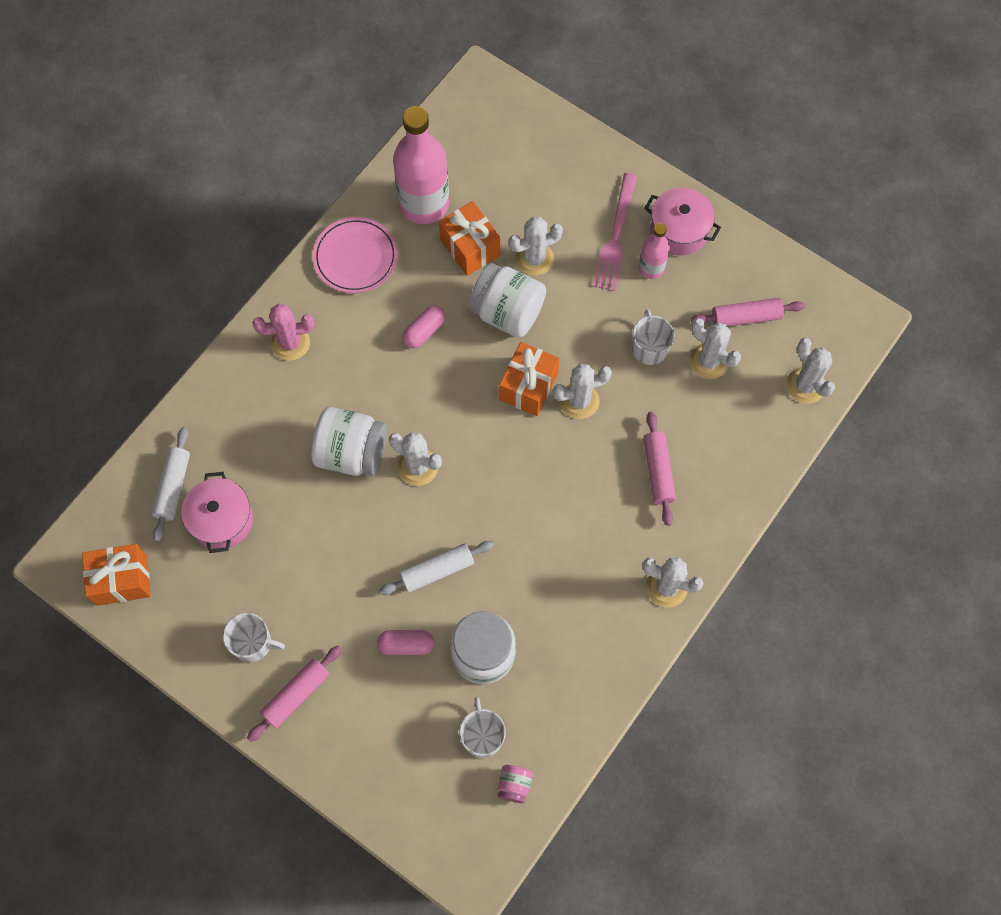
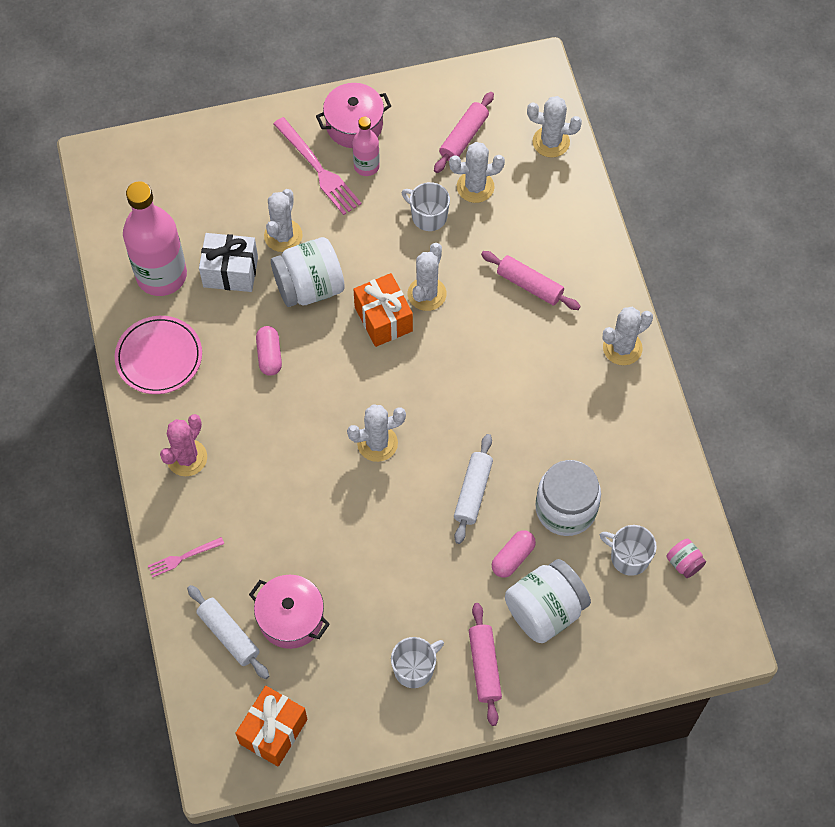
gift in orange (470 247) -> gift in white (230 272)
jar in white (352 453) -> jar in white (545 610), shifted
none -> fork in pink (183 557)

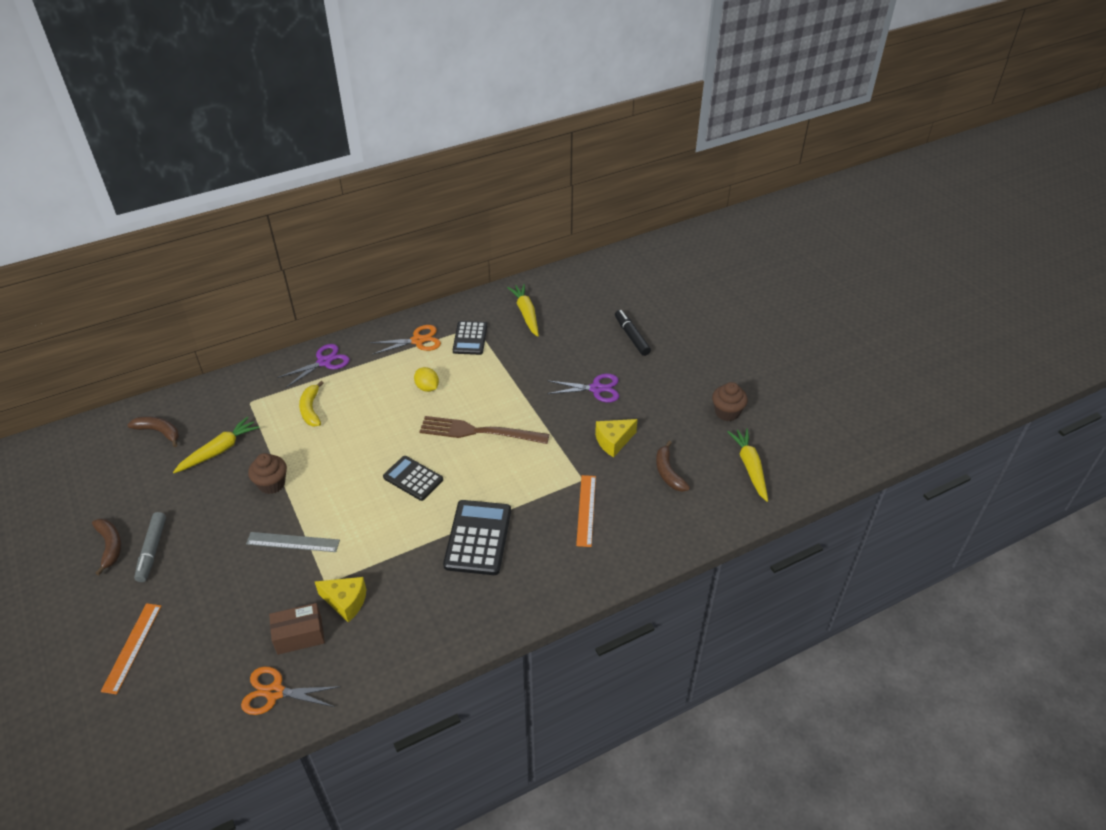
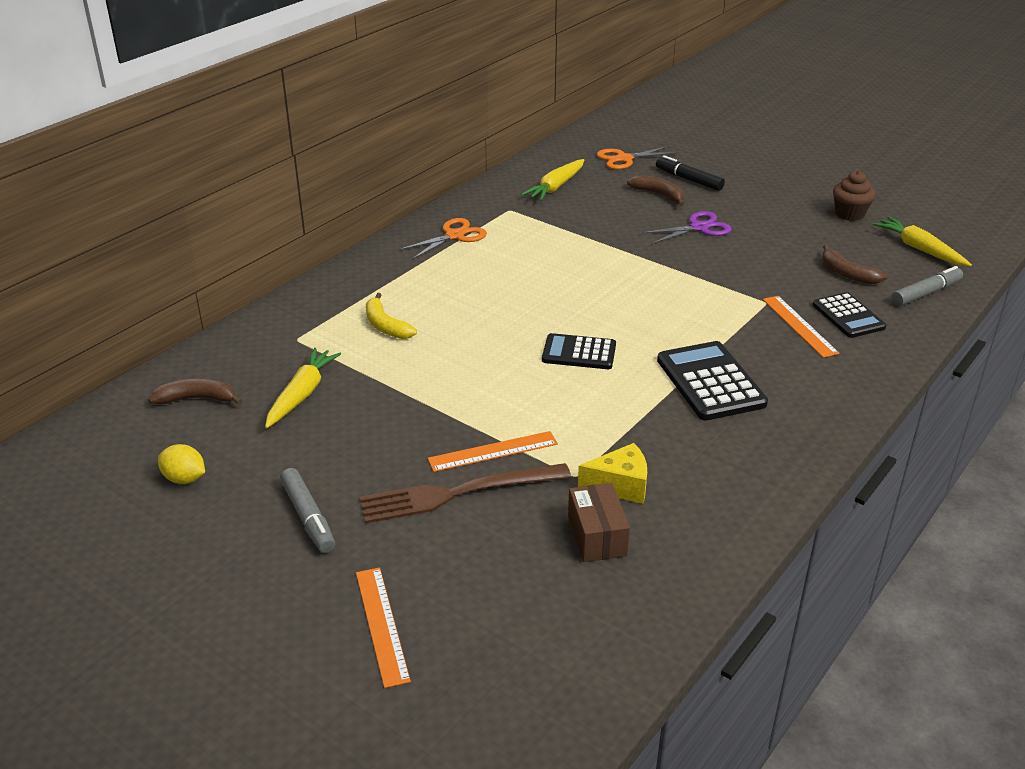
carrot in yellow (526 314) -> carrot in yellow (556 187), 105 degrees counterclockwise
calculator in black (470 338) -> calculator in black (848 316), shifted
scissors in purple (324 362) -> none
lemon in yellow (427 387) -> lemon in yellow (184 479), shifted
fork in brown (479 432) -> fork in brown (457 493), shifted
cheese in yellow (613 441) -> none
cupcake in brown (272 484) -> none
banana in brown (110 546) -> banana in brown (659 195), shifted
ruler in grey (293 542) -> ruler in orange (493 451)
box in brown (299 635) -> box in brown (597 536), 60 degrees counterclockwise
scissors in orange (274 692) -> scissors in orange (624 159), shifted
none -> marker in grey (926 293)

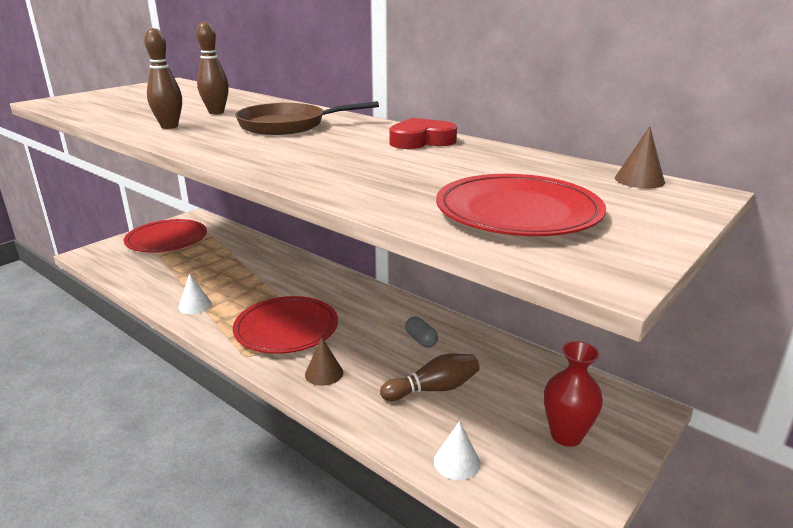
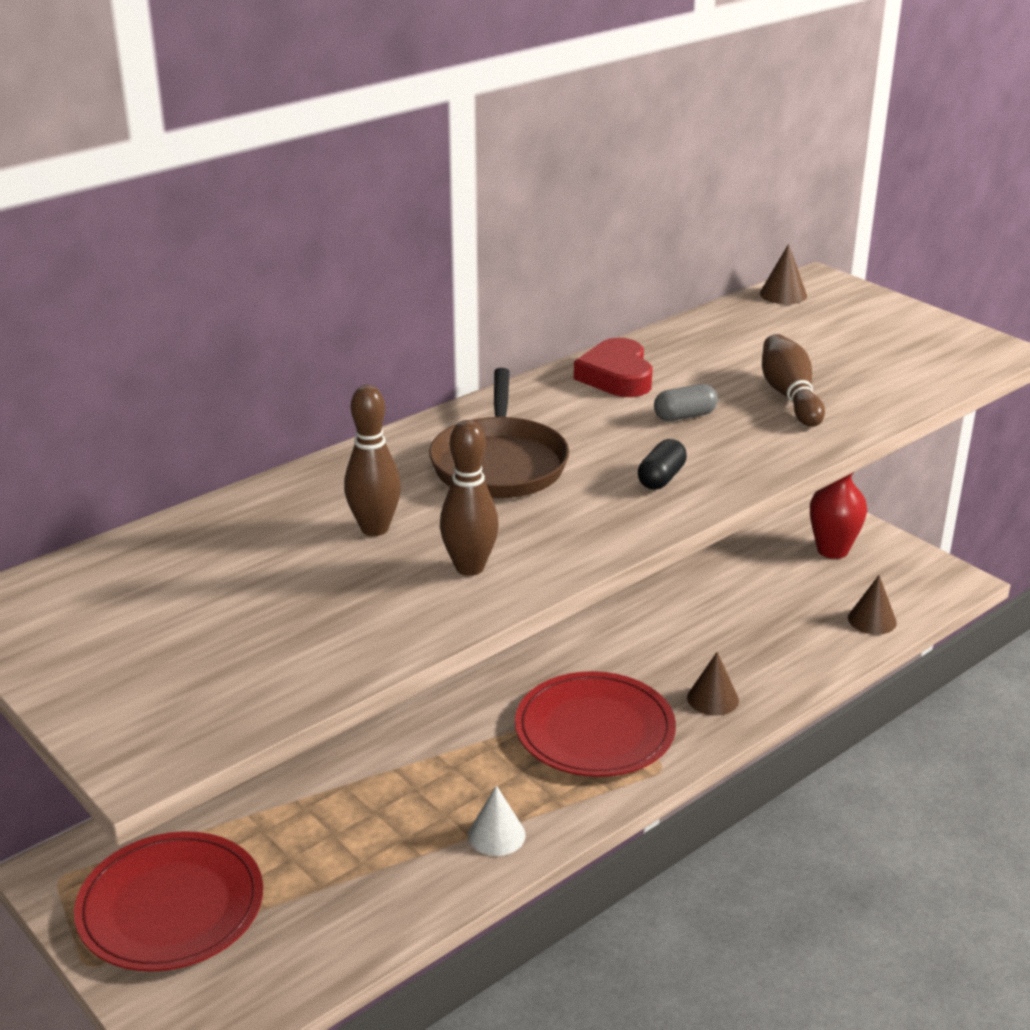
plate in red (518 211) -> none
capsule in grey (421 340) -> capsule in grey (685 416), shifted
bowling pin in brown (433 389) -> bowling pin in brown (789 396), shifted
cone in white (456 462) -> cone in brown (872 620)
none -> capsule in black (661 478)

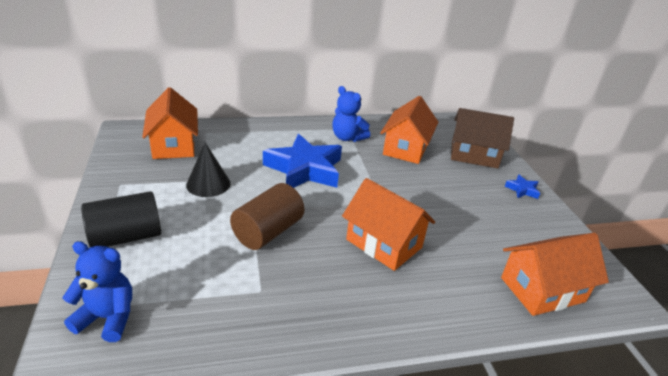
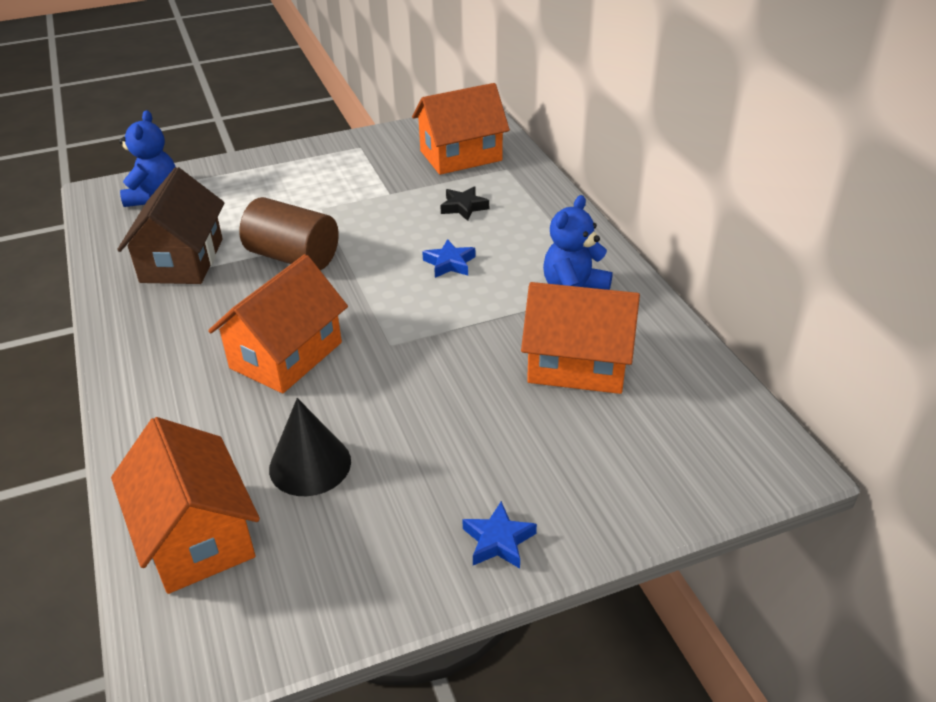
house in brown (474 155) -> house in brown (182 260), shifted
star in blue (305 169) -> star in blue (449 263), x0.42
cone in black (208 184) -> cone in black (310 464), shifted
cylinder in black (126 237) -> none
none -> star in black (464 207)

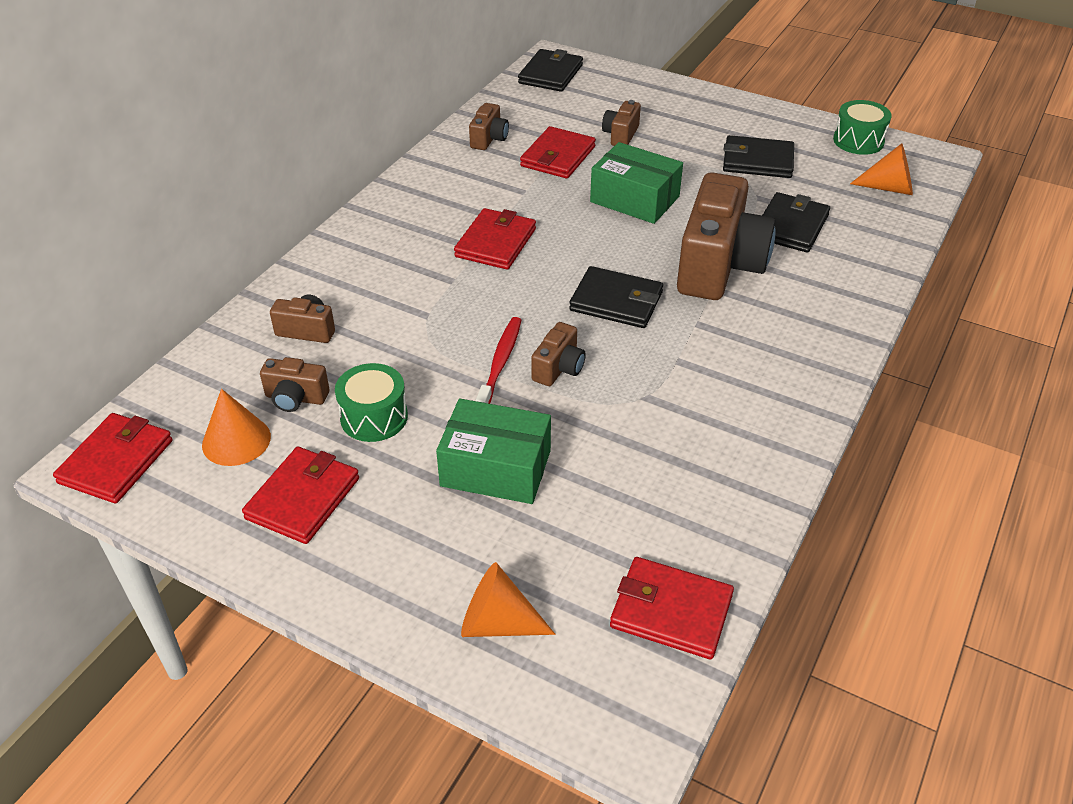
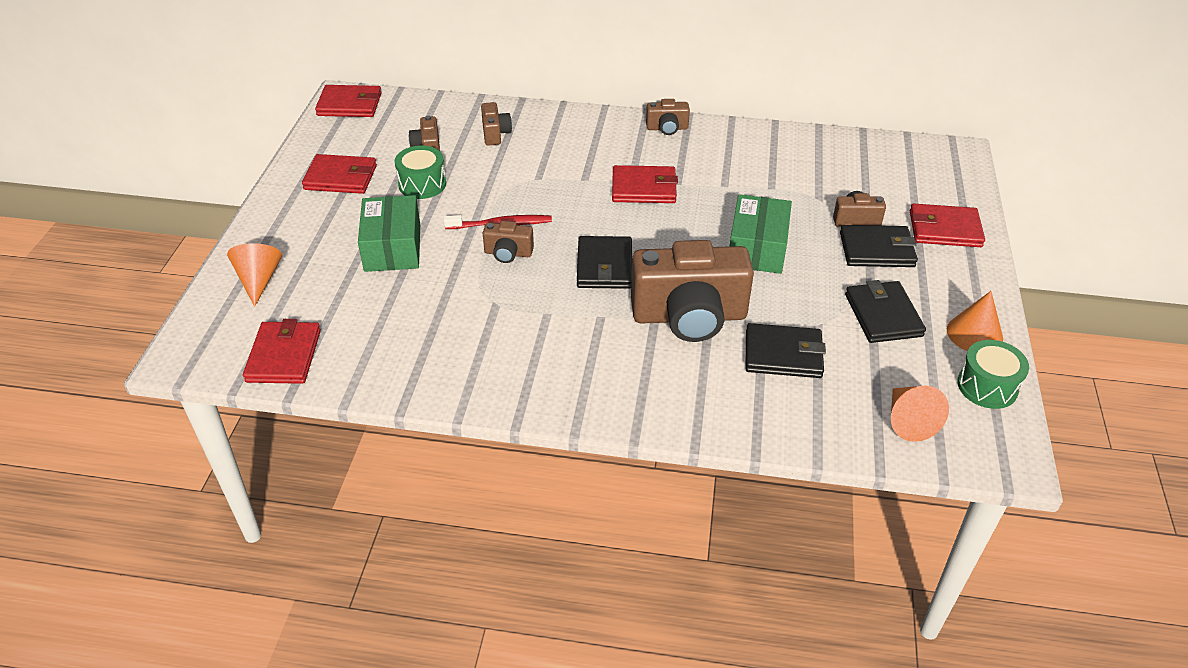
wallet in black (550 74) -> wallet in black (877 250), shifted
camera in brown (489 139) -> camera in brown (667 128), shifted
wallet in red (558 156) -> wallet in red (944 229), shifted
cone in orange (236 440) -> cone in orange (974 334), shifted

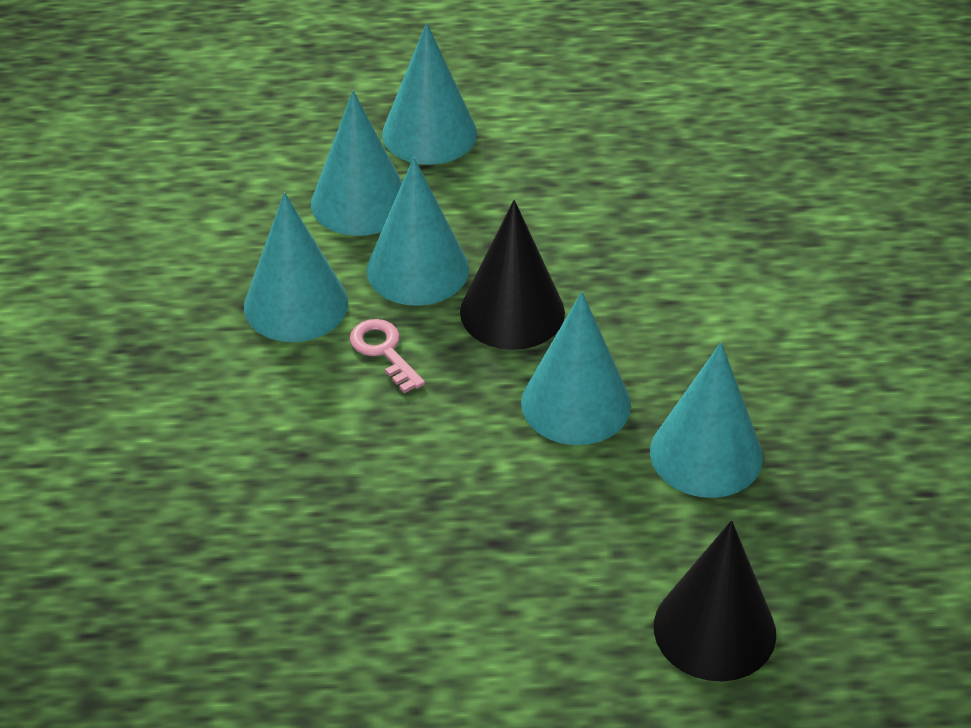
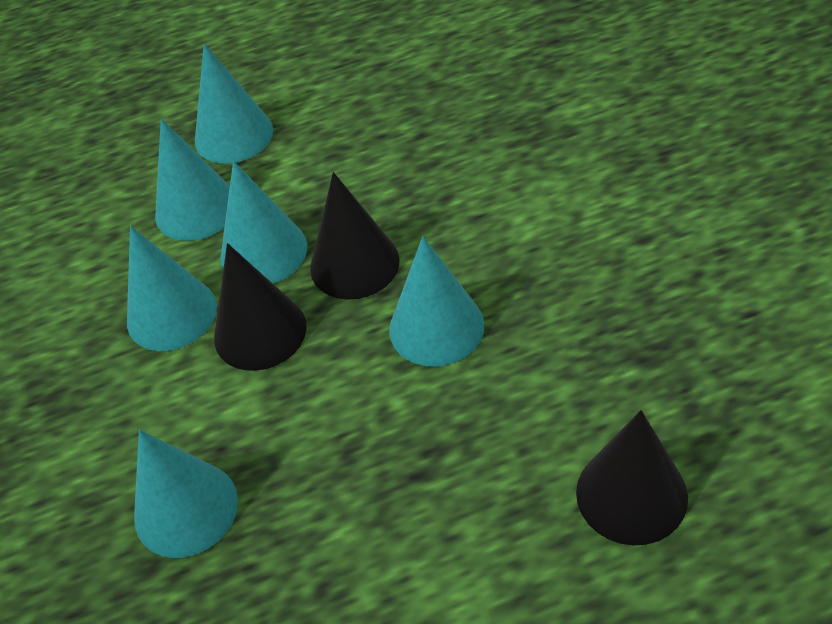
key in pink (384 351) -> cone in black (260 332)
cone in turquoise (706 454) -> cone in turquoise (186 509), shifted

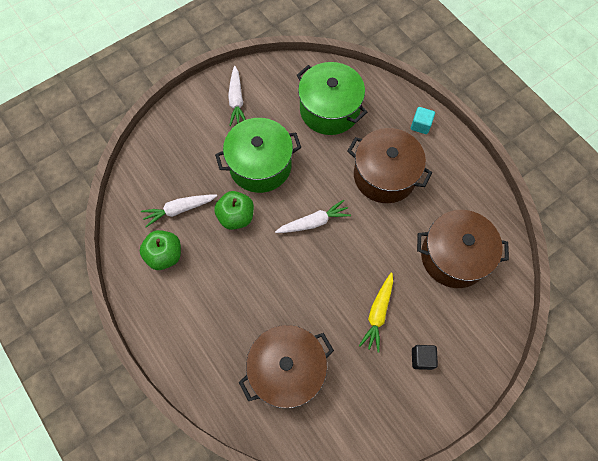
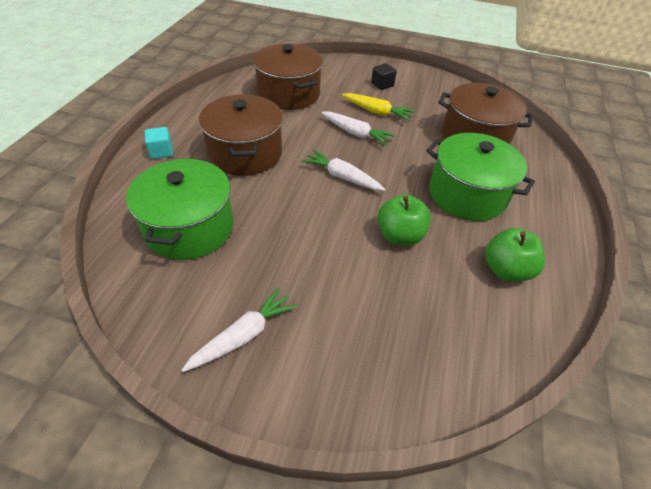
pot in green (260 165) -> pot in green (467 194), shifted
carrot in white (179 210) -> carrot in white (356 133), shifted
carrot in yellow (378 313) -> carrot in yellow (377 112), 45 degrees clockwise

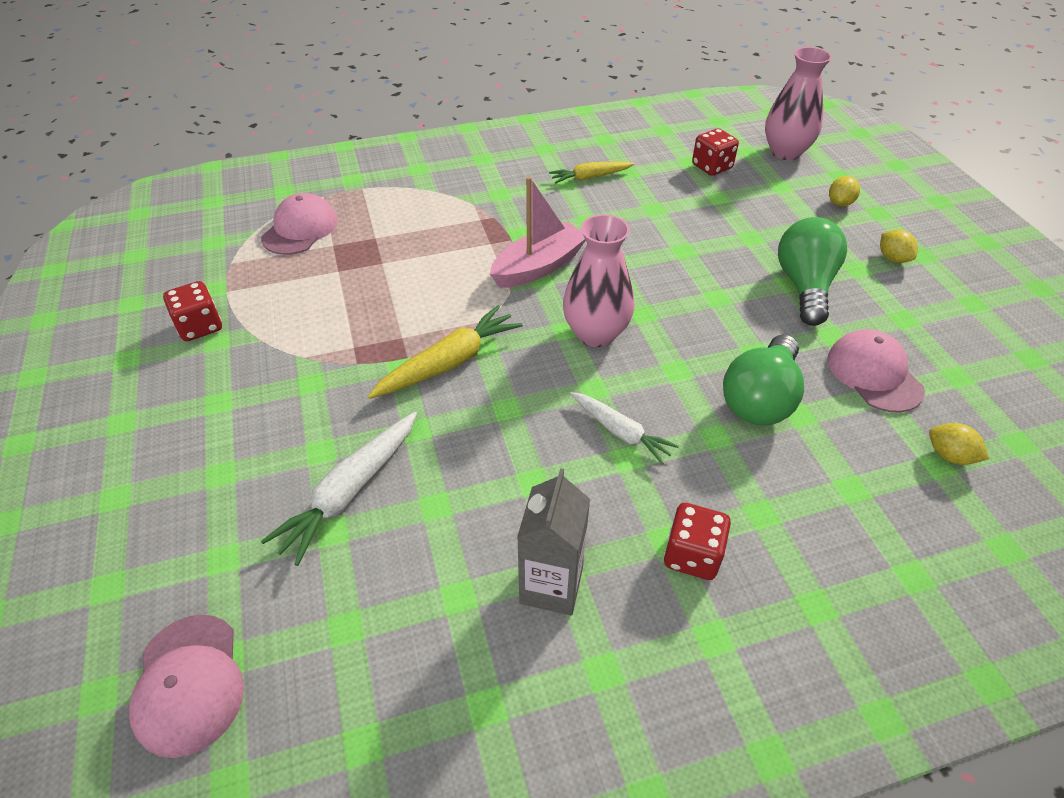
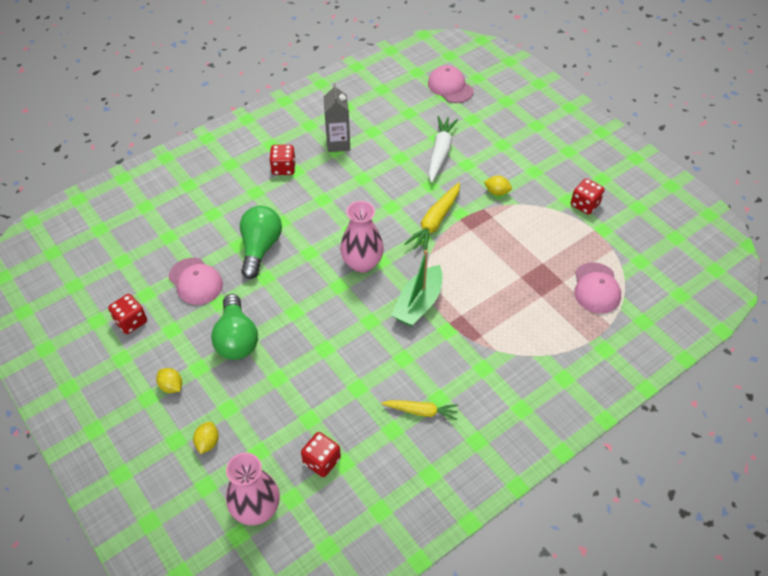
carrot in yellow (590 177) -> carrot in yellow (421 411), 45 degrees clockwise
boat in pink (539 267) -> boat in green (418 303)
carrot in white (620 432) -> none
lemon in yellow (949 456) -> lemon in yellow (497 192), shifted
none -> dice in red (131 321)

